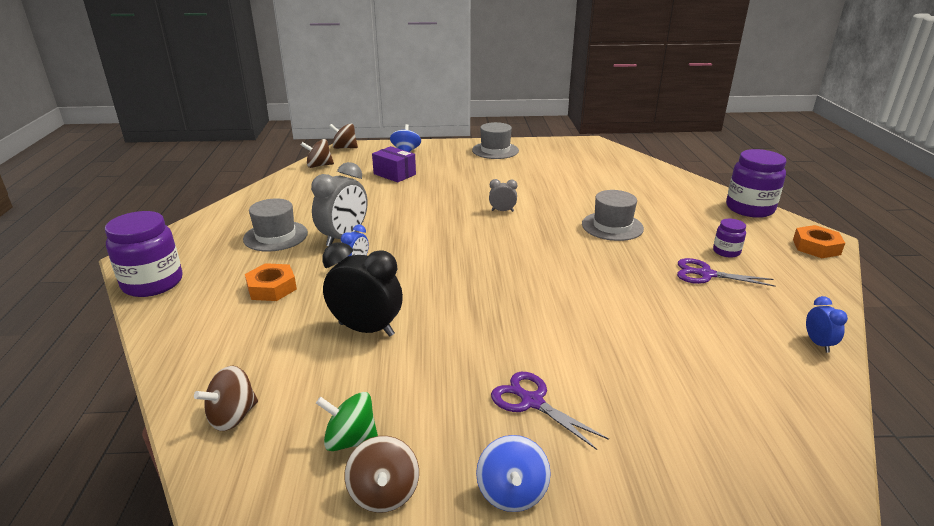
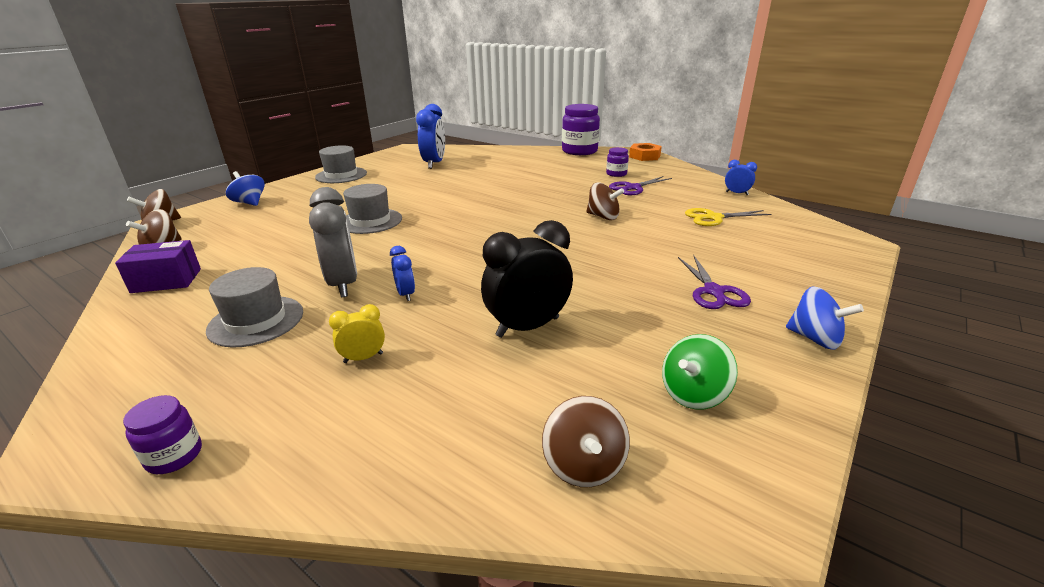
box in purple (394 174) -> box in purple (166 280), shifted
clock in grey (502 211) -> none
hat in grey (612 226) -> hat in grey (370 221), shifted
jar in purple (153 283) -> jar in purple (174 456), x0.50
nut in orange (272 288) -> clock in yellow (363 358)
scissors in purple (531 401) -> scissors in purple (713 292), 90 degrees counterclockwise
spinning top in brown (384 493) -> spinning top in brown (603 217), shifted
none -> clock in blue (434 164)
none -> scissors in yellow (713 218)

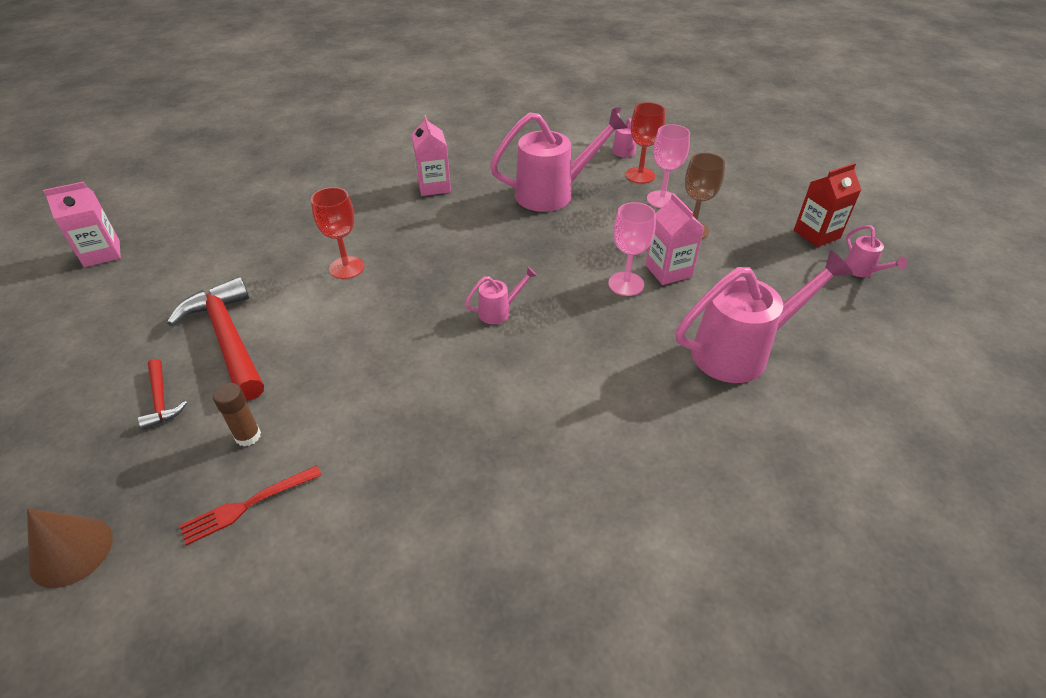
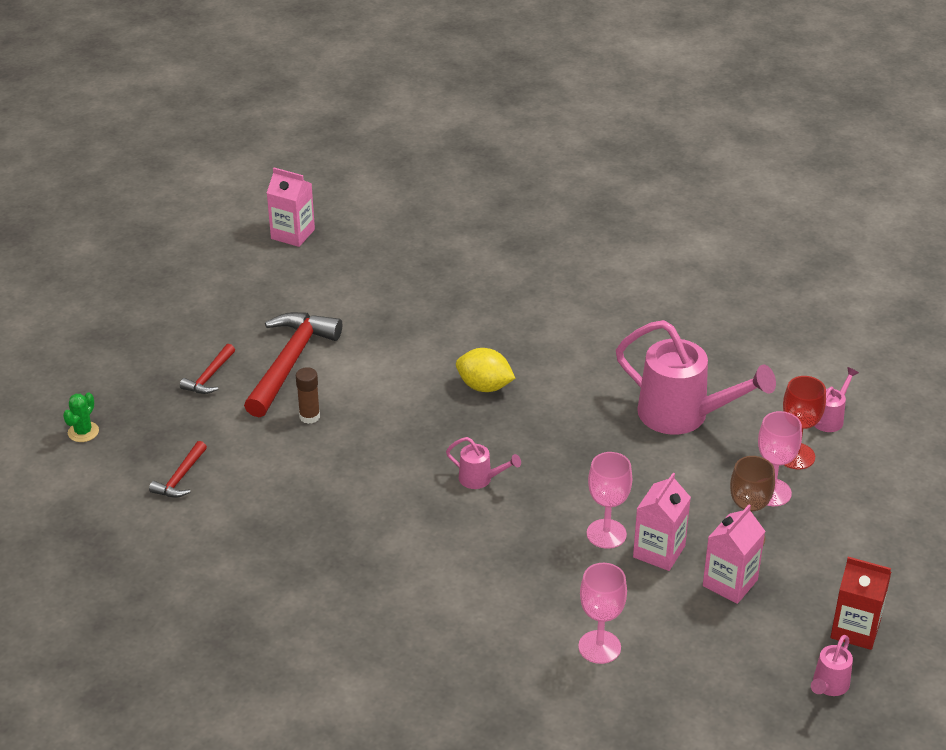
carton in pink (434 186) -> carton in pink (730 583), shifted
goblet in red (346 268) -> none
watering can in pink (740 352) -> goblet in pink (599 647)
glue stick in brown (248 436) -> glue stick in brown (309 416), shifted
fork in red (248 505) -> hammer in red (180 478)
cone in brown (71 551) -> cactus in green (83 432)
none -> lemon in yellow (484 386)

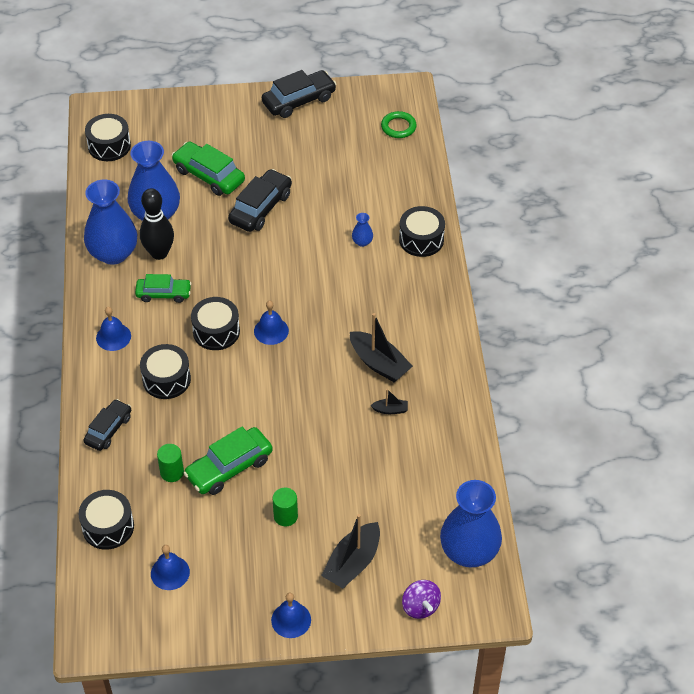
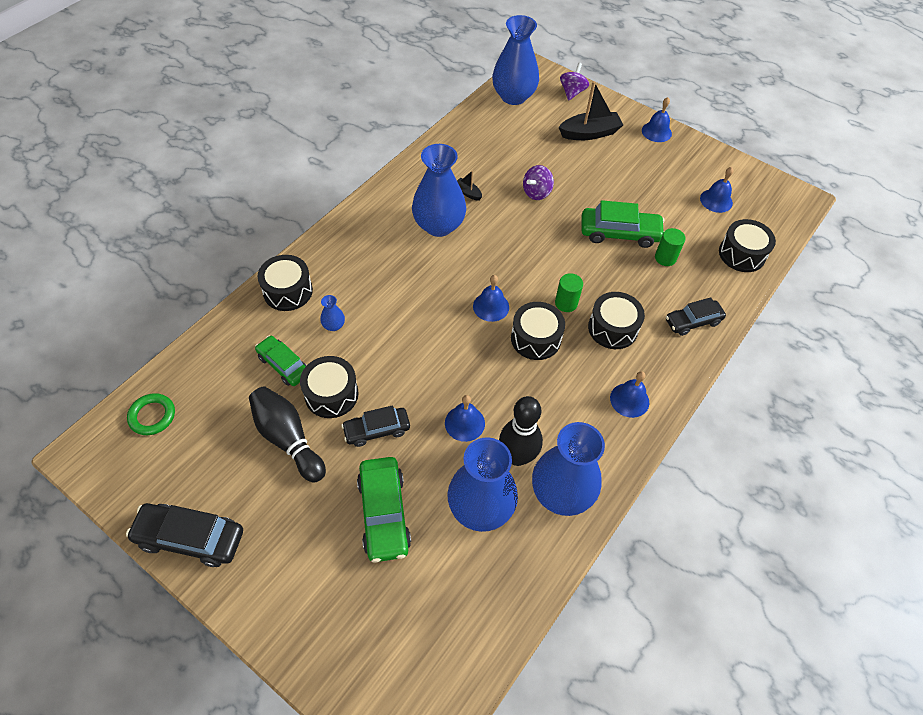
drum in black (109 146) -> drum in black (331 394), shifted
car in black (261 208) -> car in black (377 430), x0.67
car in green (163 294) -> car in green (284 365), shifted
boat in black (379 363) -> vase in blue (439 225)
cylinder in green (285 516) -> cylinder in green (566 303), shifted
none -> spinning top in purple (536 193)
none -> bowling pin in black (288 439)
none -> bell in blue (464 423)

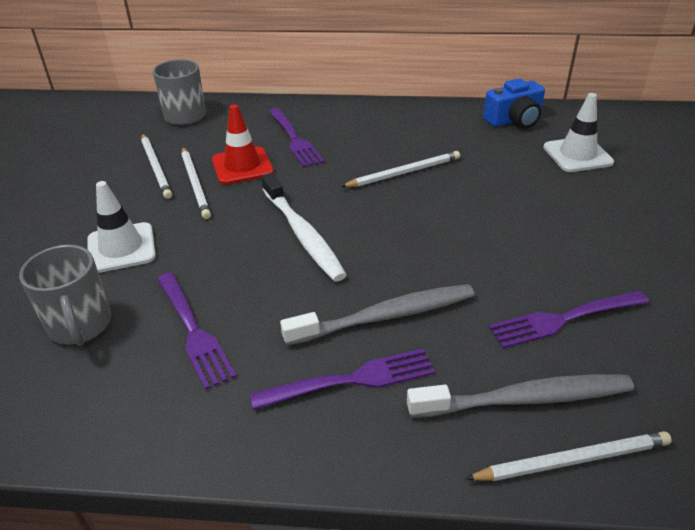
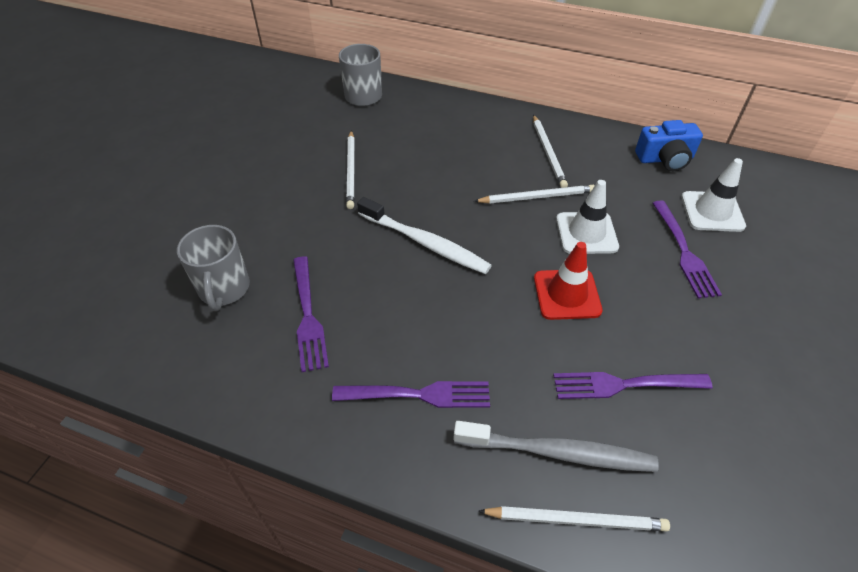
traffic cone in red (242 166) -> traffic cone in red (567 294), shifted
fork in purple (294 139) -> fork in purple (684 252), shifted
pencil in white (156 167) -> pencil in white (548 153), shifted
toothbrush in white (302 234) -> toothbrush in white (425 243), 45 degrees counterclockwise
traffic cone in white (121 248) -> traffic cone in white (586 233), shifted
toothbrush in grey (385 316) -> none

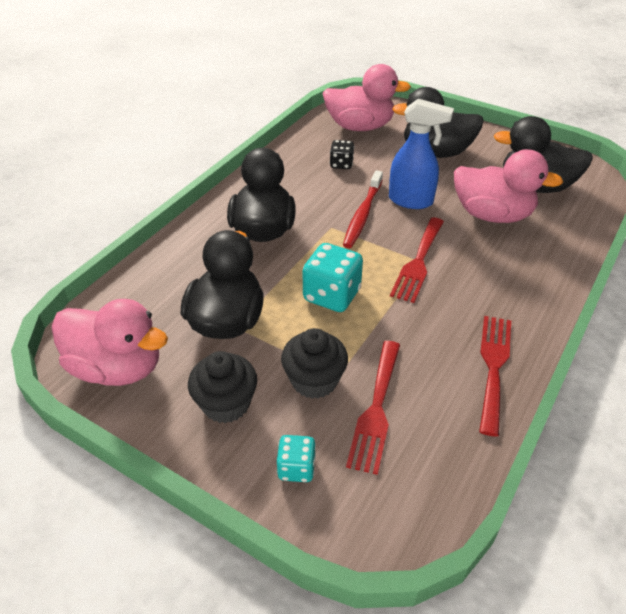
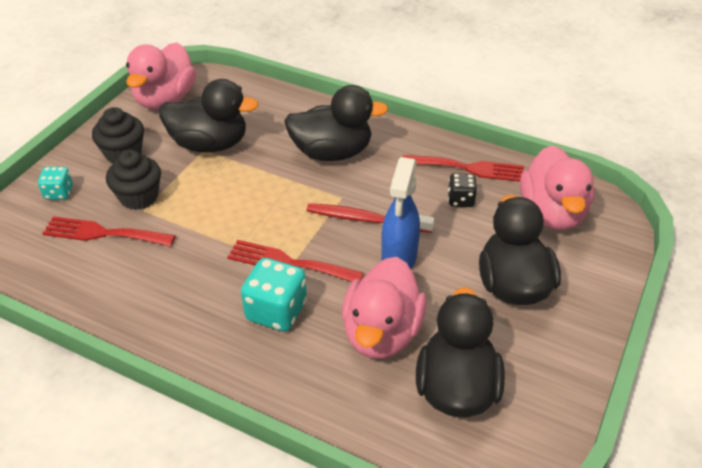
dice in turquoise (332 295) -> dice in turquoise (276 311), shifted
fork in red (493 366) -> fork in red (469 168), shifted

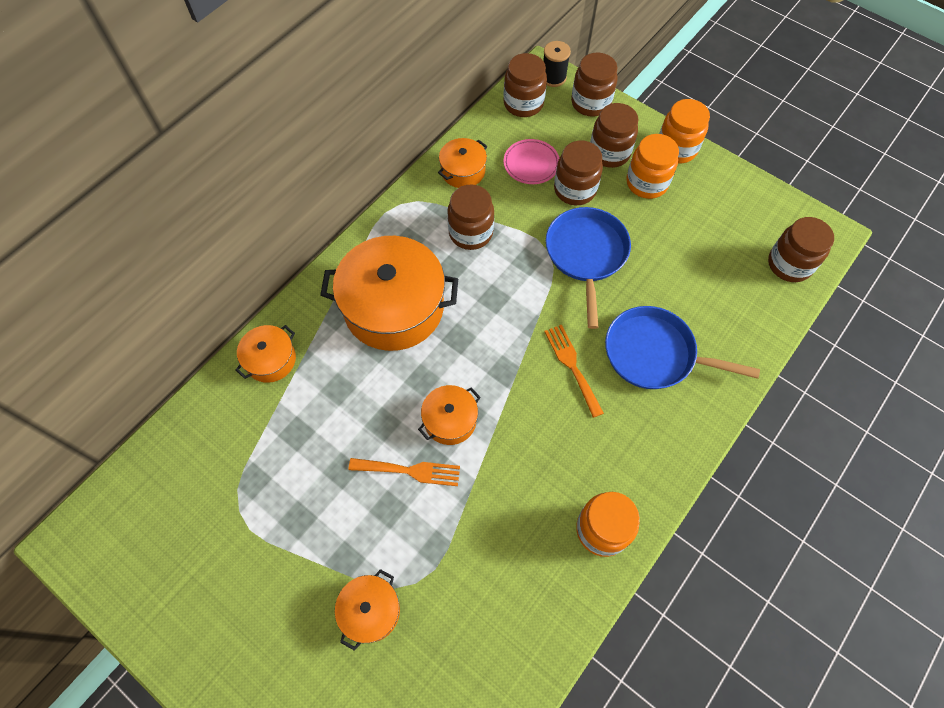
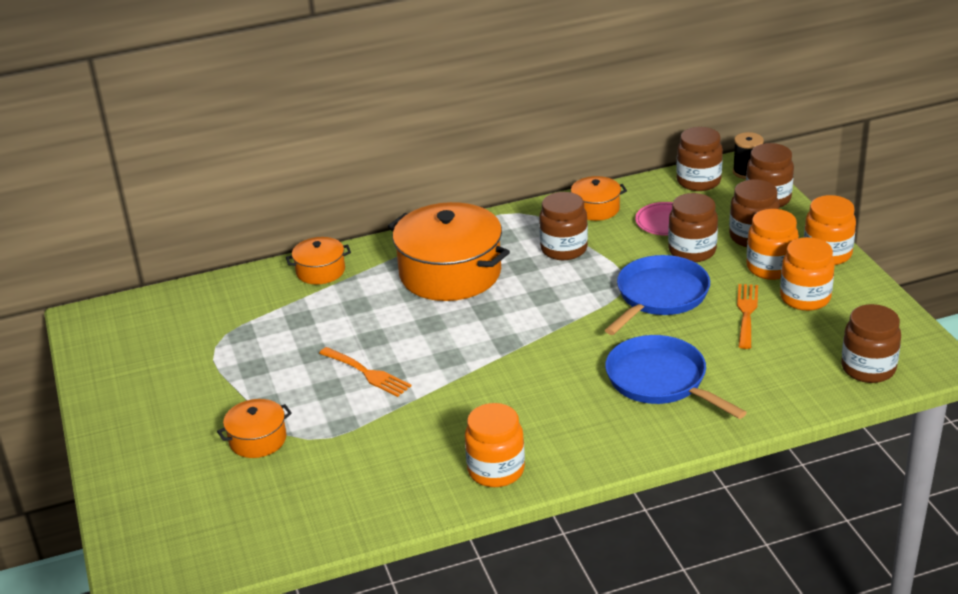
fork in orange (572 366) -> fork in orange (746 313), shifted
pot in orange (450 420) -> none
none -> jar in orange (805 298)

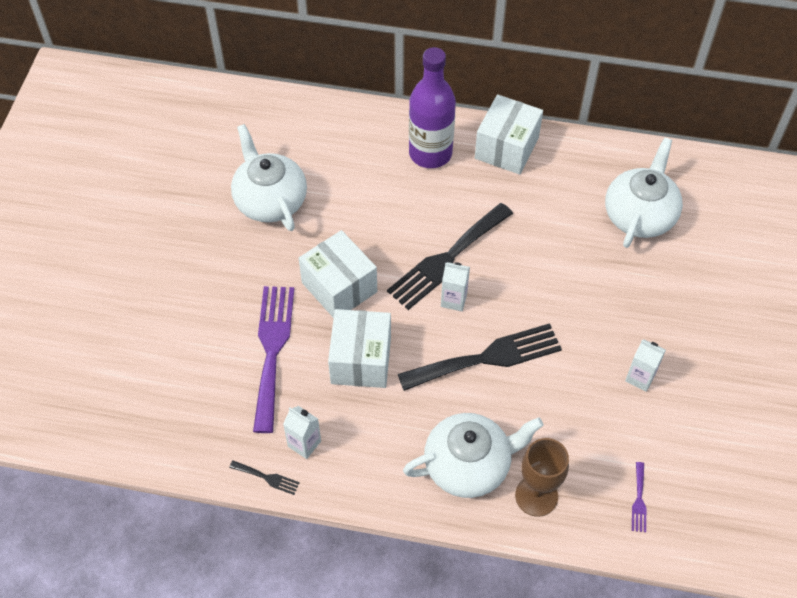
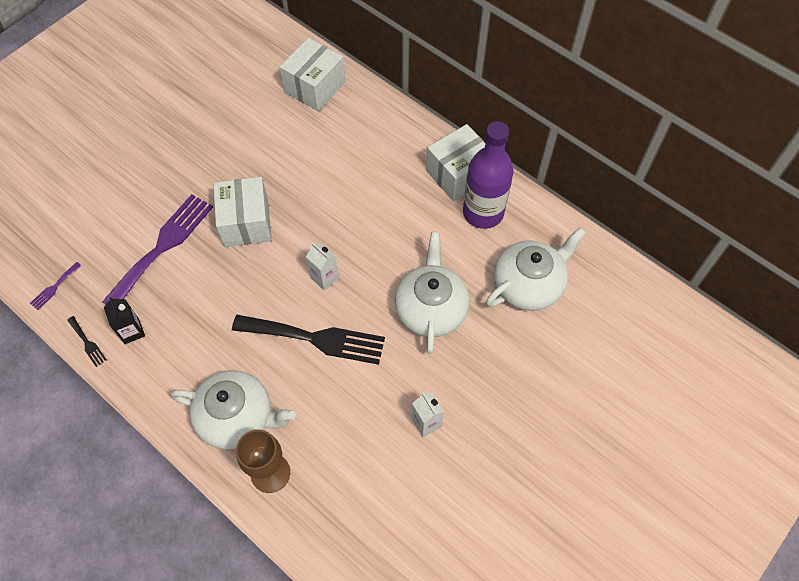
bottle in purple (430 153) -> bottle in purple (483 212), shifted
teapot in white (270 200) -> teapot in white (431 309), shifted
fork in black (447 259) -> none
box in white (361 360) -> box in white (315 87), shifted
carton in white (304 444) -> carton in black (132 331)
fork in purple (639 500) -> fork in purple (54 287), shifted

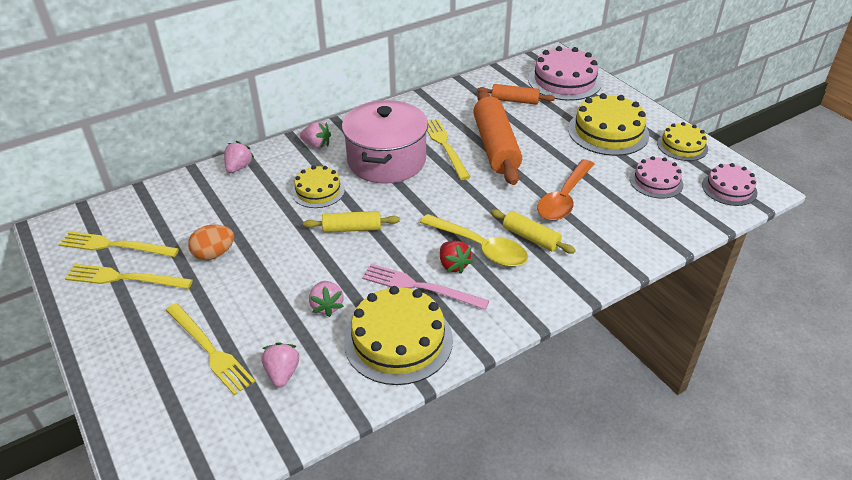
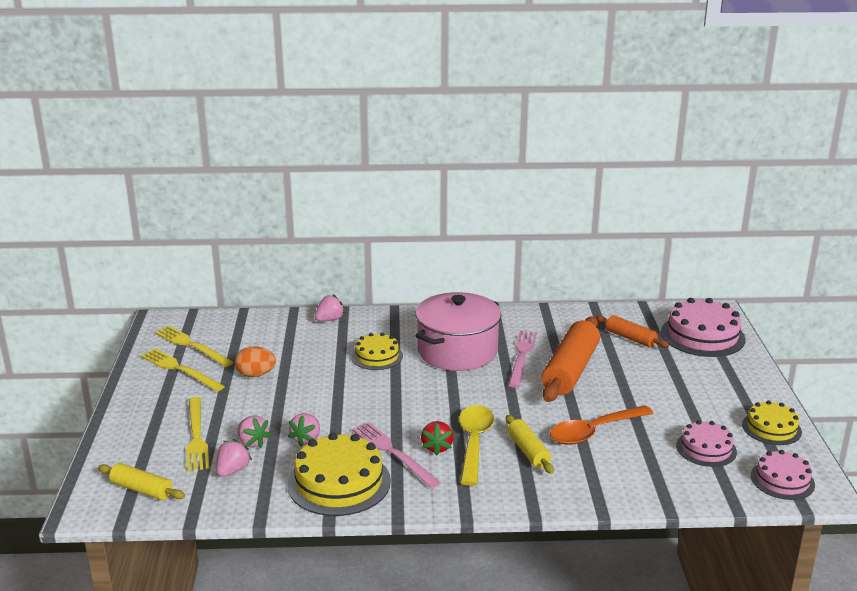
cake in yellow (608 132) -> none
fork in yellow (445 146) -> fork in pink (522 356)
strawberry in pink (317 145) -> strawberry in pink (253 442), shifted
rolling pin in yellow (352 228) -> rolling pin in yellow (142 490), shifted
spoon in yellow (480 247) -> spoon in yellow (474 443), 150 degrees counterclockwise

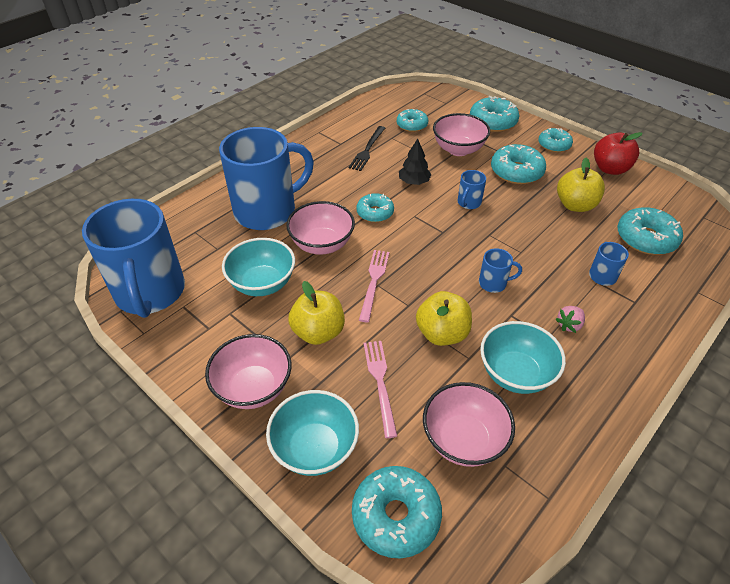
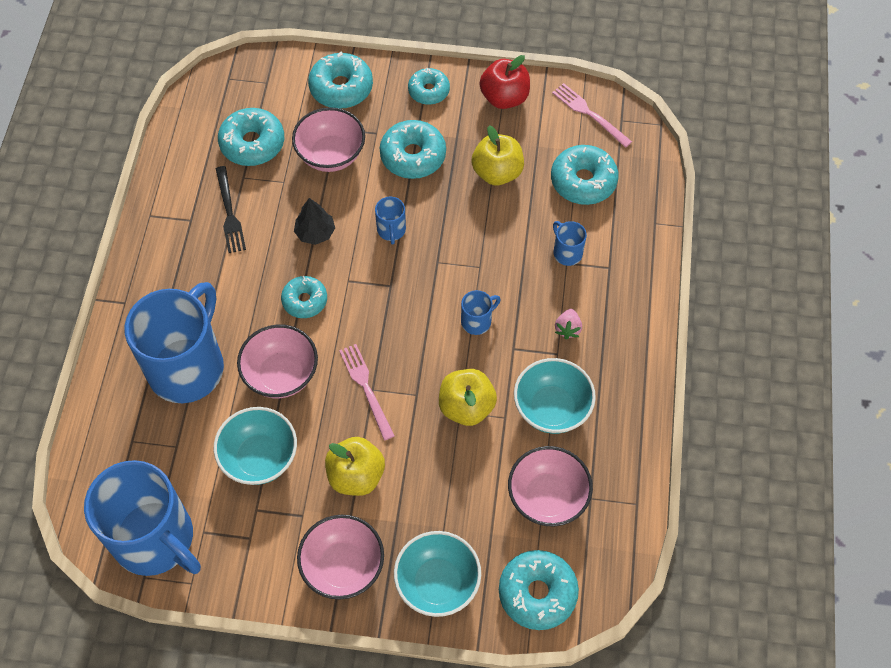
donut in turquoise (412 125) -> donut in turquoise (252 143), x1.54
fork in pink (380 383) -> fork in pink (589 114), shifted

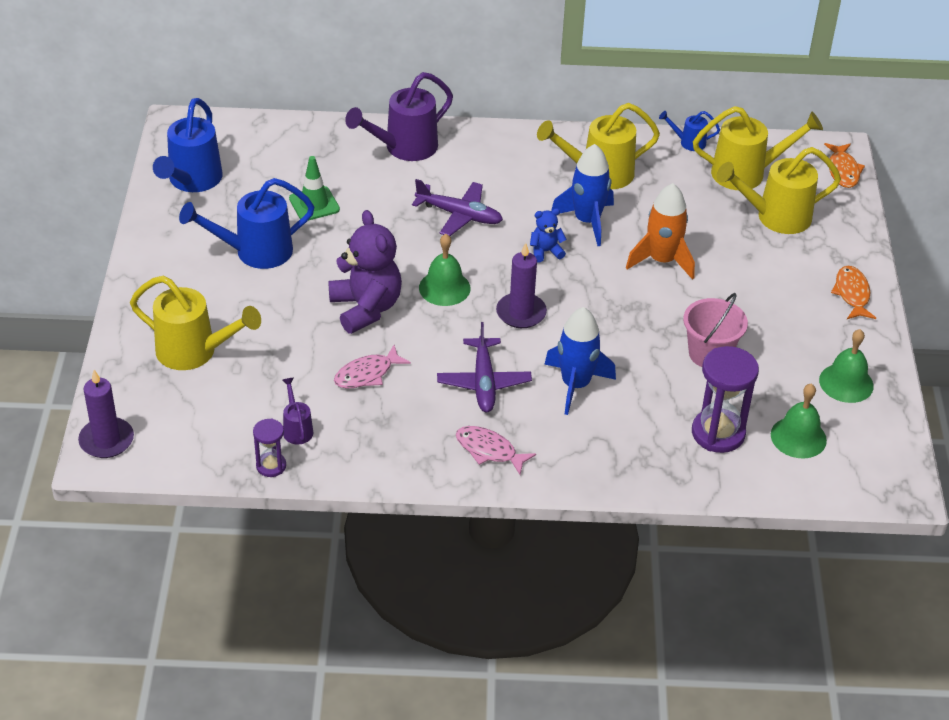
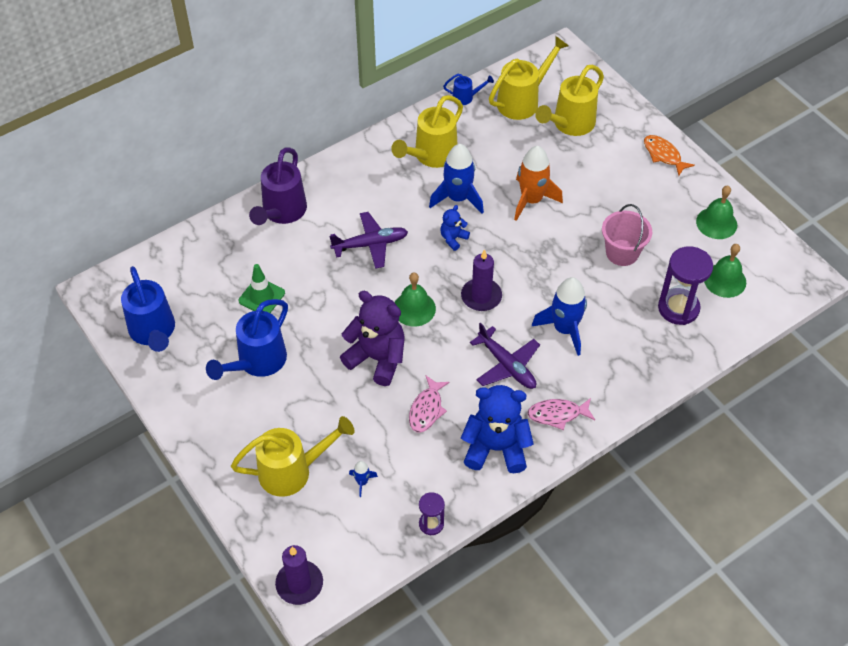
watering can in blue (688 142) -> watering can in blue (466 97), 150 degrees counterclockwise
fish in orange (843 171) -> none
watering can in purple (297 429) -> none
none -> teddy bear in blue (496 448)
none -> rocket in blue (362 482)

